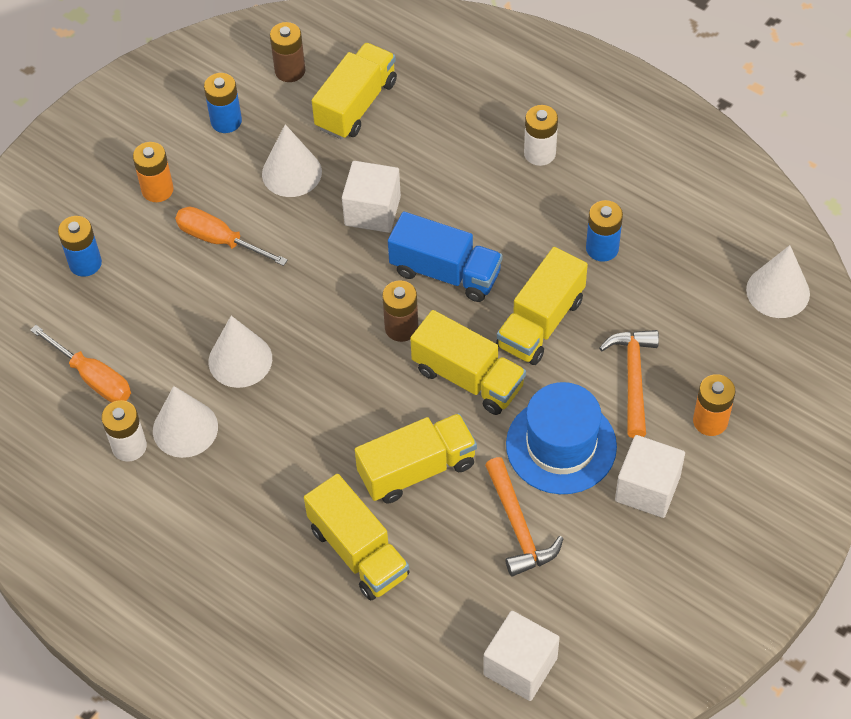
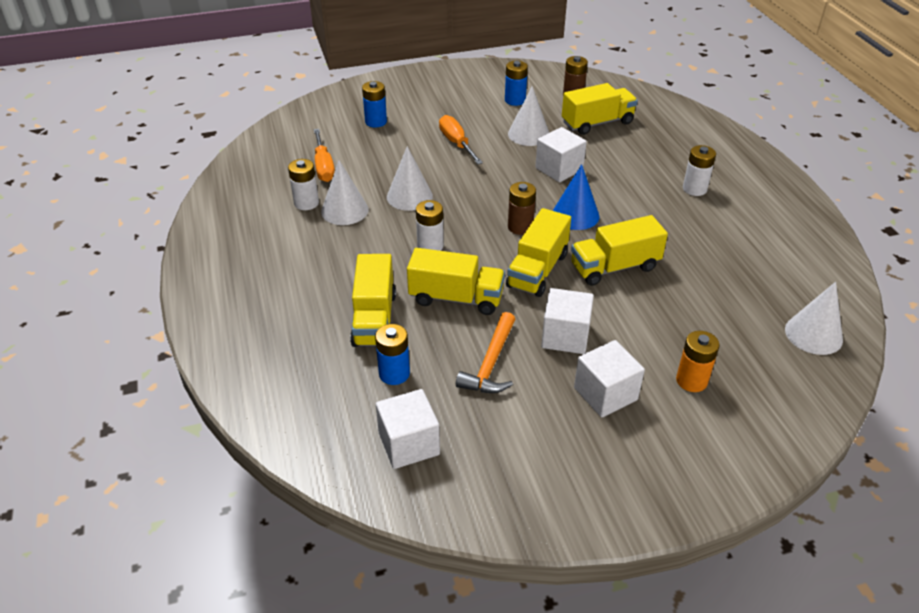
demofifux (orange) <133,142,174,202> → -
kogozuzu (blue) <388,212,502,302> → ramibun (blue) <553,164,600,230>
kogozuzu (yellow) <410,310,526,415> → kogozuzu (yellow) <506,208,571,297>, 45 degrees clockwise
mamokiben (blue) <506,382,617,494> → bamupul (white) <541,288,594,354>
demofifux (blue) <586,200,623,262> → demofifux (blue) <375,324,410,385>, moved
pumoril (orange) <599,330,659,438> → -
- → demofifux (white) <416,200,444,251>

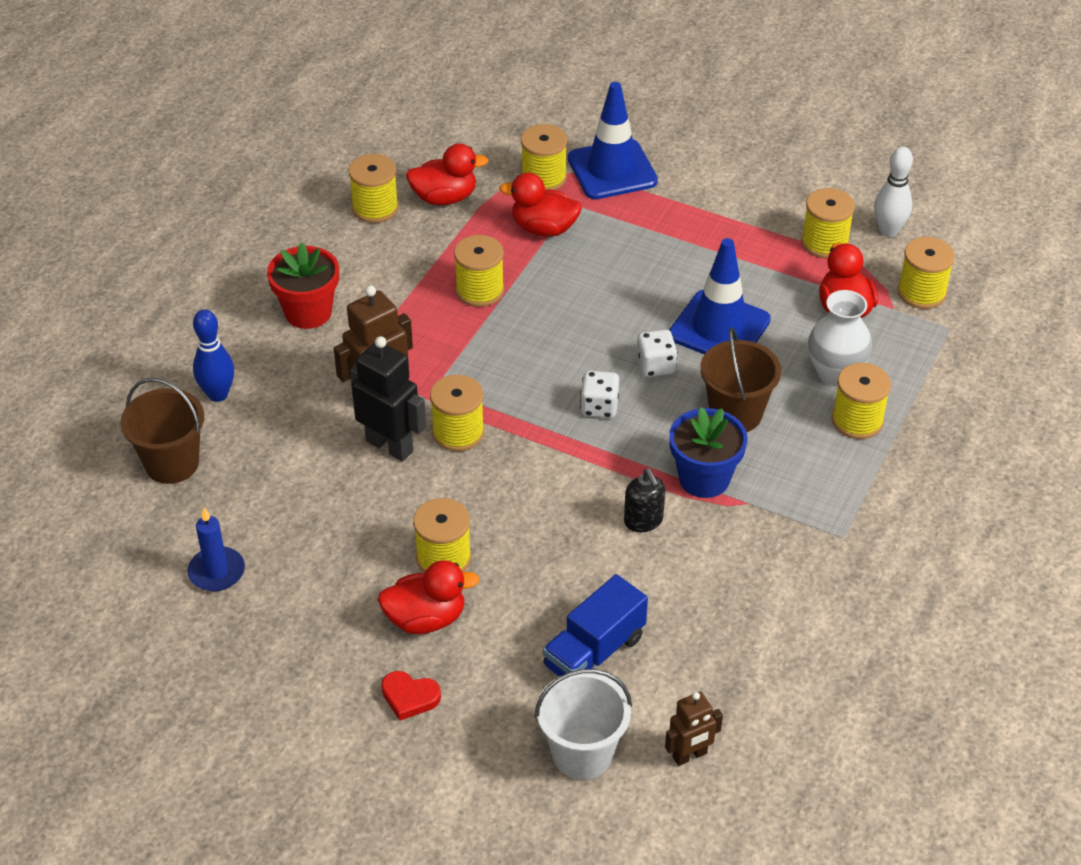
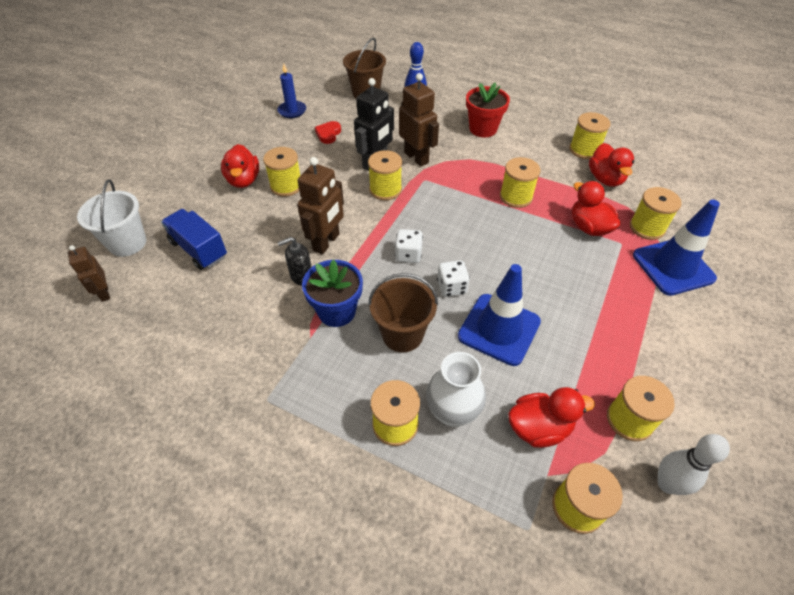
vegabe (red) <381,671,441,721> → vegabe (red) <315,121,341,144>, moved
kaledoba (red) <499,173,582,237> → kaledoba (red) <572,181,621,236>, 45 degrees counterclockwise
- → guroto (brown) <297,157,344,254>

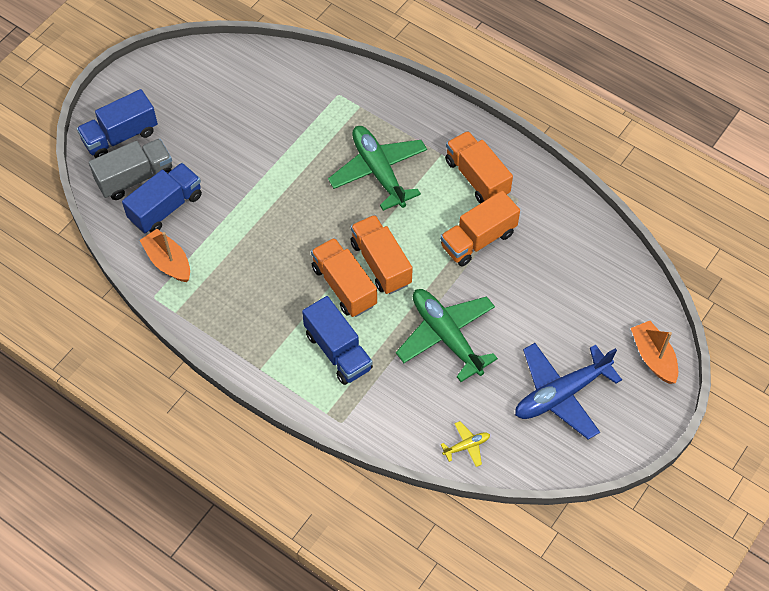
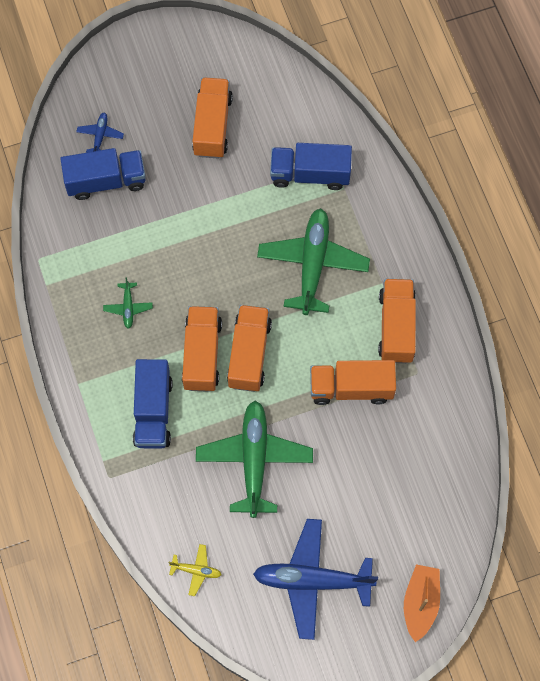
kogozuzu (blue) <77,89,158,158> → kogozuzu (blue) <270,143,352,190>, moved
kogozuzu (grey) <89,139,172,200> → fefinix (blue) <76,112,124,153>
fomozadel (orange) <139,229,190,282> → -
- → fefinix (green) <103,277,153,329>
- → kogozuzu (orange) <192,77,233,159>

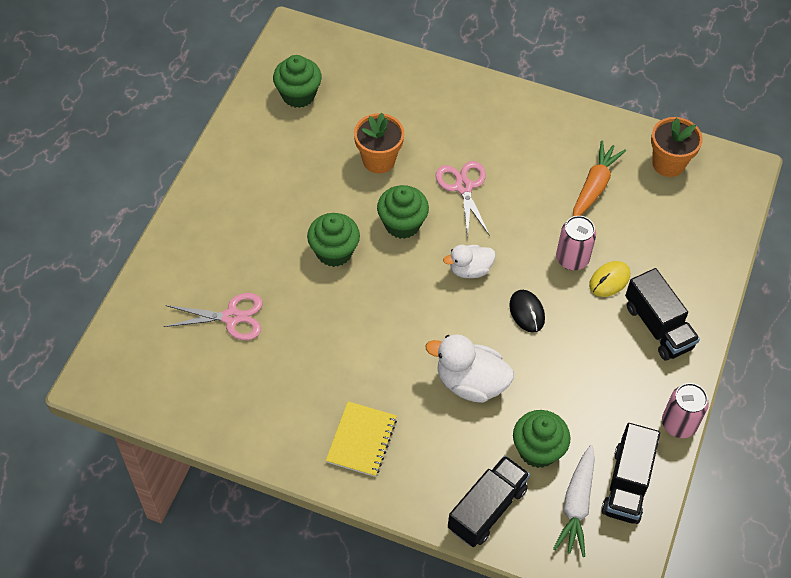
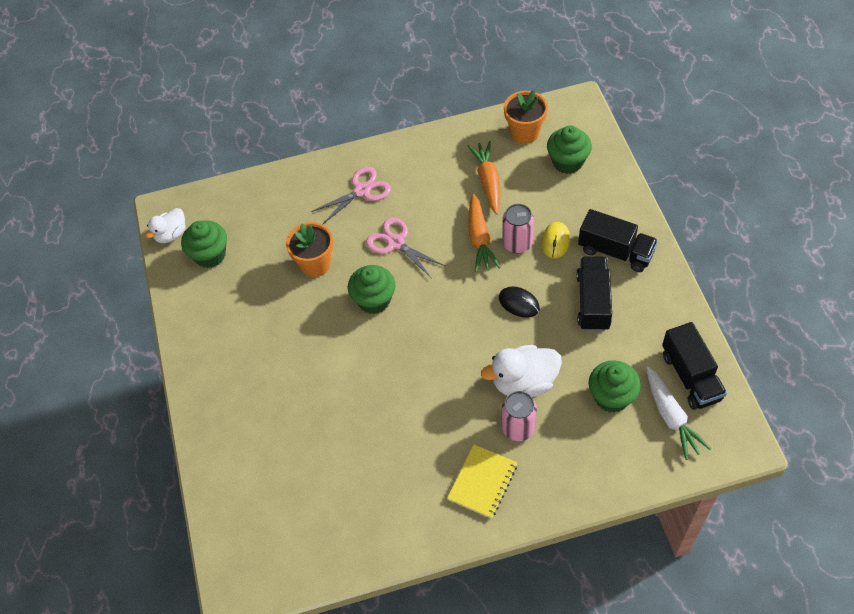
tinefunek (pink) <163,293,263,340> → tinefunek (pink) <311,167,391,224>, moved
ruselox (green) <307,213,360,267> → ruselox (green) <547,126,592,174>, moved
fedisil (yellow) <326,401,397,477> → fedisil (yellow) <447,444,517,519>, 45 degrees clockwise
kaledoba (white) <443,245,495,278> → kaledoba (white) <146,208,186,243>, moved
kogozuzu (black) <448,455,530,547> → kogozuzu (black) <576,256,612,331>, moved
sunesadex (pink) <662,383,709,438> → sunesadex (pink) <502,391,537,441>, moved
- → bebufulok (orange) <468,193,501,272>

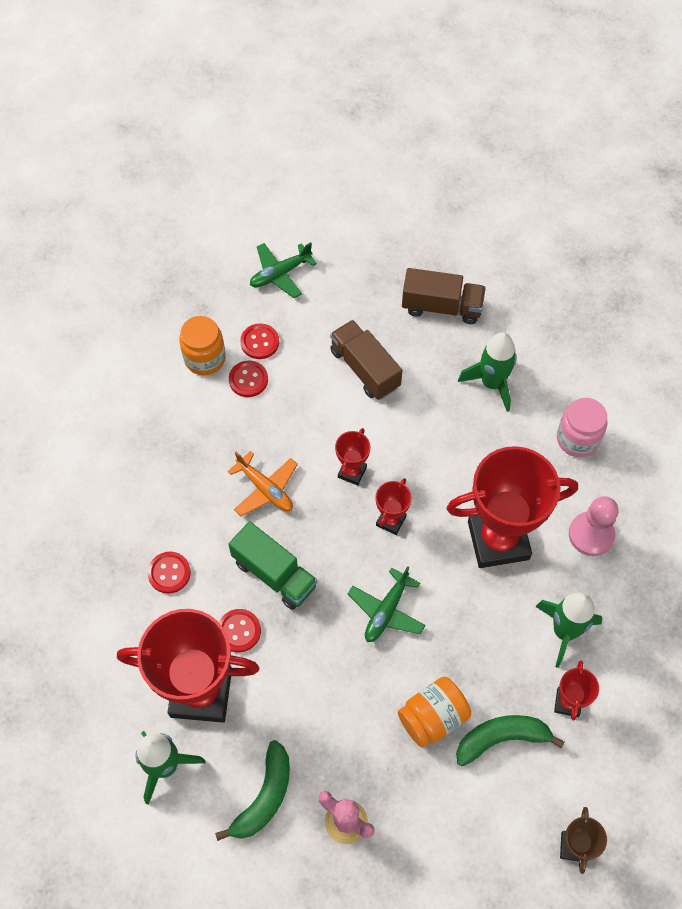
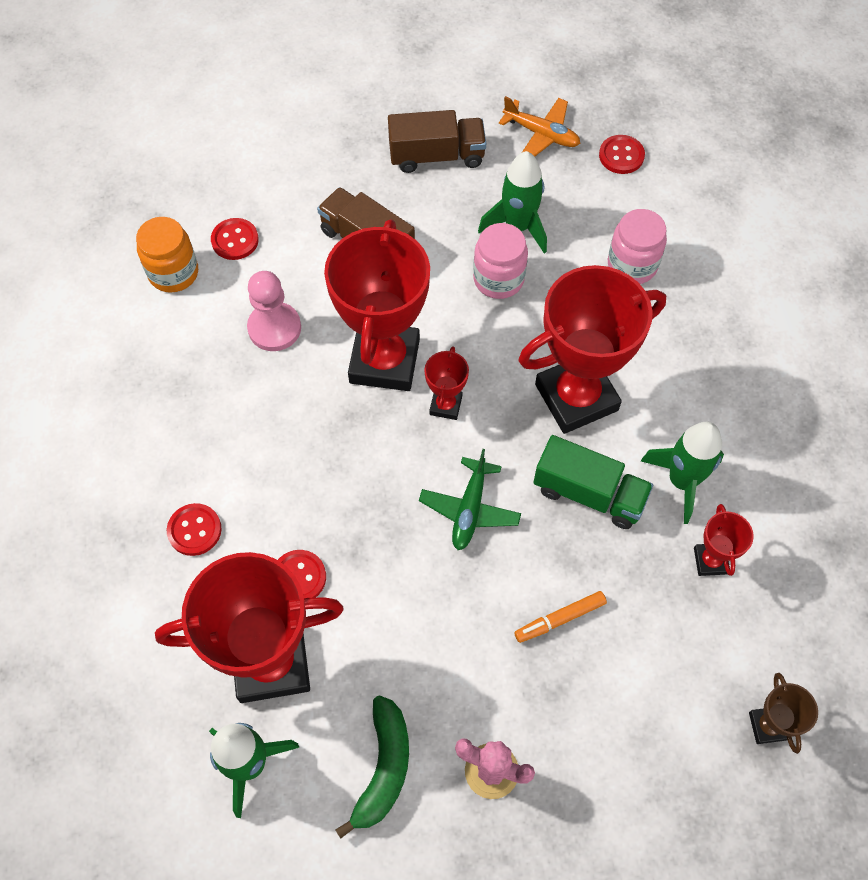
fefinix (orange) <228,451,298,516> → fefinix (orange) <499,96,580,156>, moved
kogozuzu (green) <228,521,317,610> → kogozuzu (green) <534,435,653,529>, moved
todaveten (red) <229,361,268,397> → todaveten (red) <599,135,645,174>, moved
fefinix (green) <250,242,317,298> → -
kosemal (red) <335,428,371,485> → kosemal (red) <324,219,430,391>, x2.24
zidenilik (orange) <398,677,471,747> → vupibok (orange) <514,591,607,643>
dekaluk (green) <456,715,565,766> → -
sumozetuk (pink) <569,496,619,556> → sumozetuk (pink) <247,271,301,351>, moved
- → zidenilik (pink) <473,223,528,299>

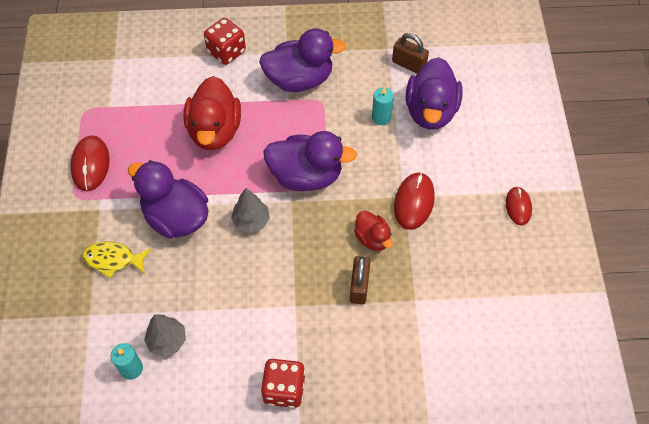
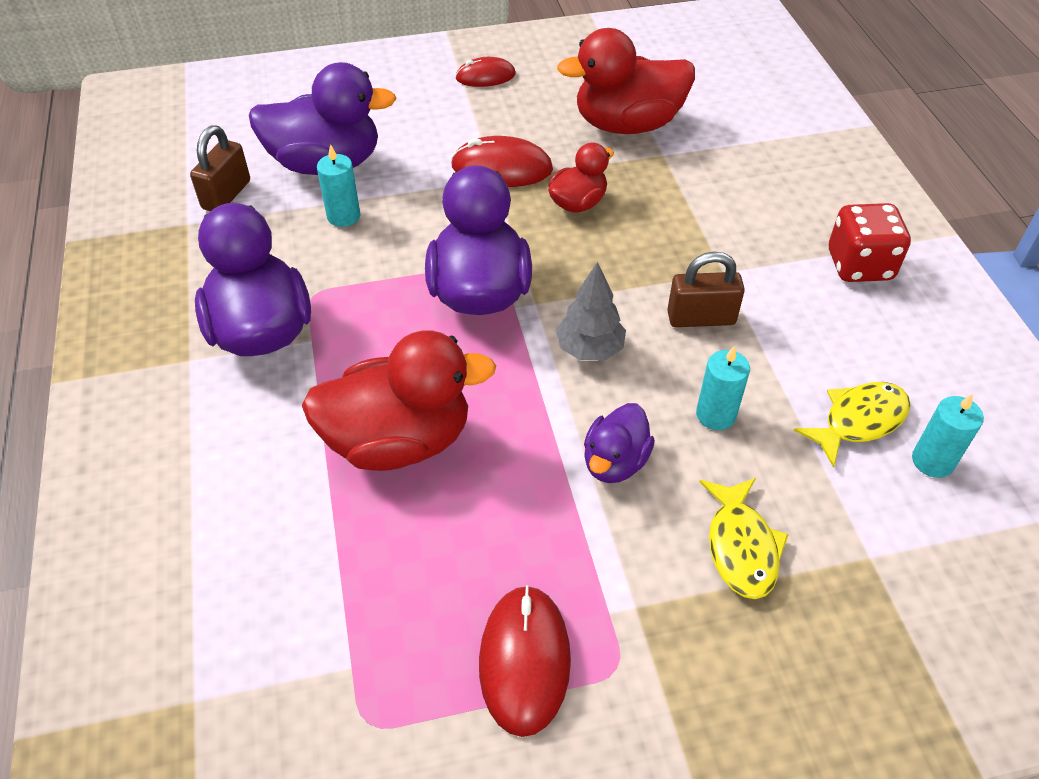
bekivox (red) <70,135,110,191> → bekivox (red) <479,585,571,737>, 75 degrees counterclockwise
kaledoba (purple) <128,160,209,239> → kaledoba (purple) <584,403,655,483>, x0.55
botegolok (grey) <144,314,186,357> → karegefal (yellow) <794,382,911,468>
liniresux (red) <204,18,246,65> → -
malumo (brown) <350,256,371,304> → malumo (brown) <667,252,745,327>, moved
- → kaledoba (red) <557,28,695,134>
- → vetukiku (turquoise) <696,346,750,430>

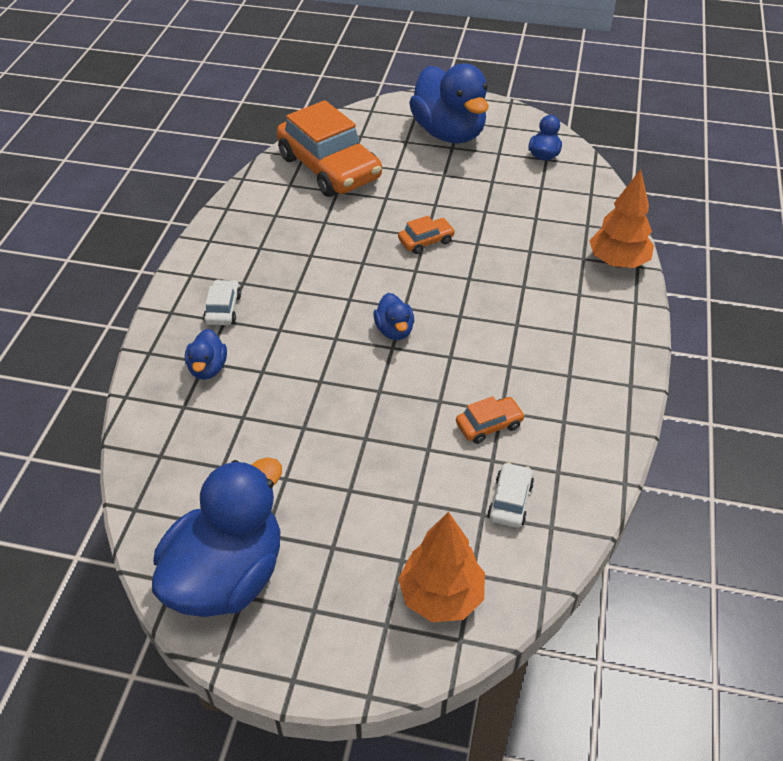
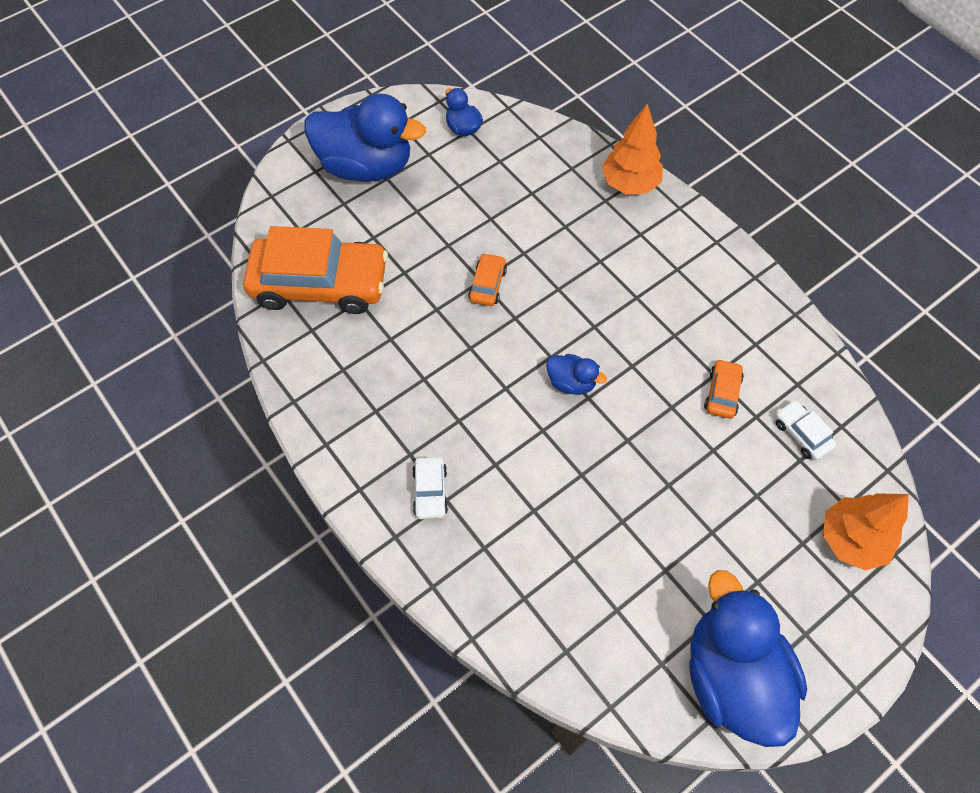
kaledoba (blue) <185,329,227,379> → -
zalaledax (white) <203,280,241,325> → zalaledax (white) <412,457,448,519>, 135 degrees counterclockwise

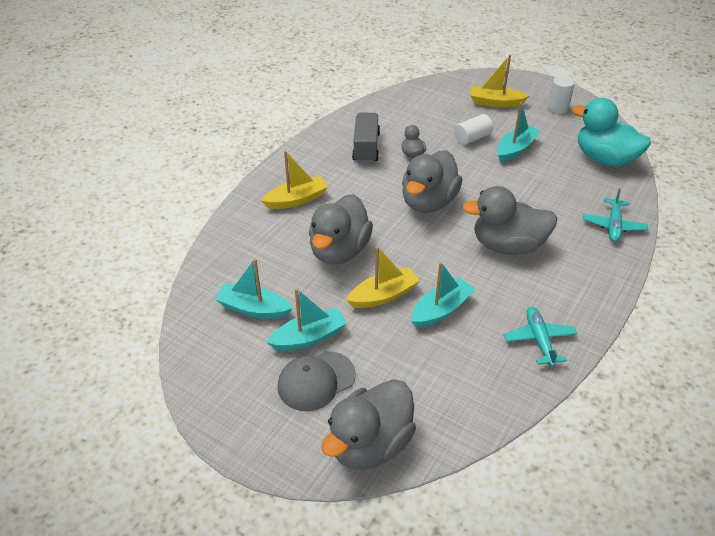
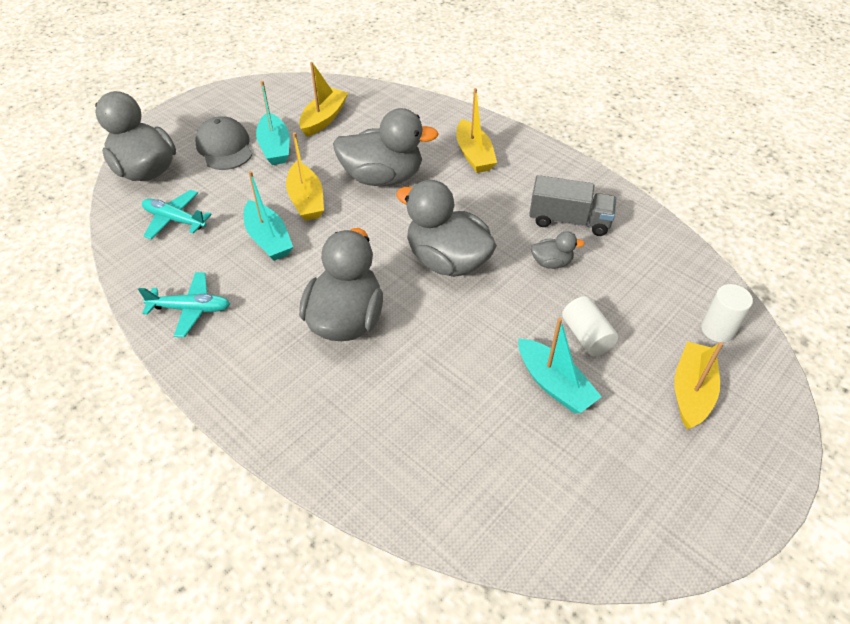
fomozadel (turquoise) <215,259,293,318> → fomozadel (yellow) <299,62,348,137>
kaledoba (grey) <309,194,373,265> → kaledoba (grey) <333,108,439,186>, 150 degrees clockwise
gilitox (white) <548,76,575,114> → gilitox (white) <701,284,753,343>, moved
kaledoba (turquoise) <572,98,651,167> → -
fefinix (turquoise) <583,188,648,242> → fefinix (turquoise) <142,190,212,240>, moved

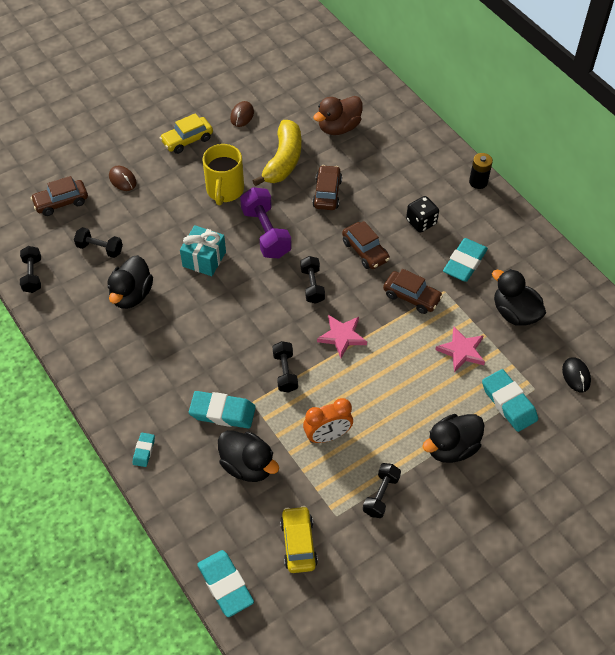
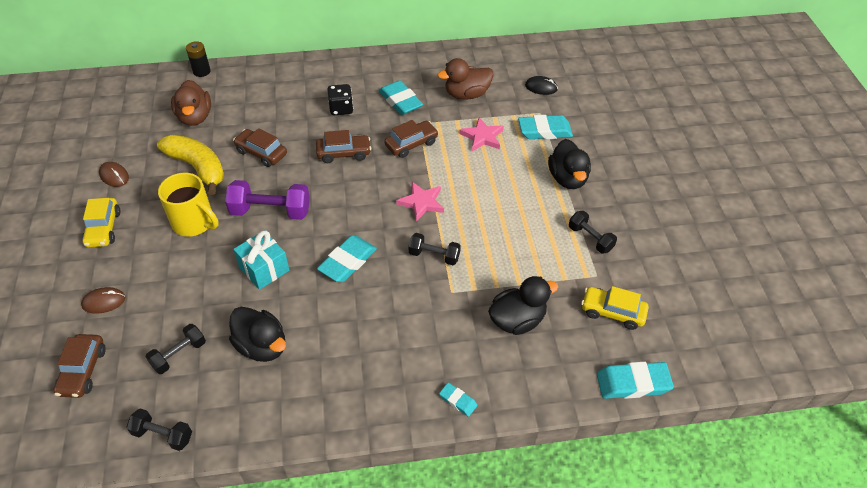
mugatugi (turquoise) <189,391,256,429> → mugatugi (turquoise) <317,235,377,282>, moved
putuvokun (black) <300,256,325,304> → -
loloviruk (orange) <303,398,353,443> → -
demofifux (black) <469,153,493,189> → demofifux (black) <186,41,211,77>, moved
kaledoba (black) <492,269,546,326> → kaledoba (brown) <437,58,493,100>

